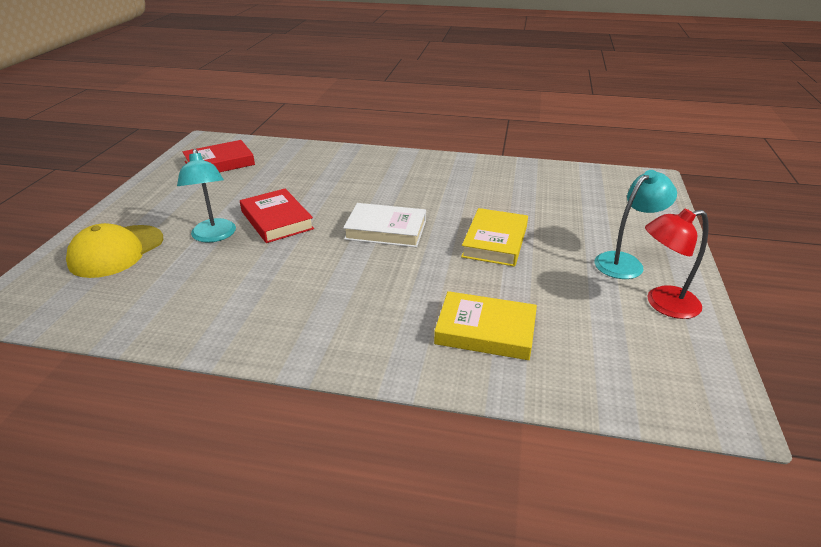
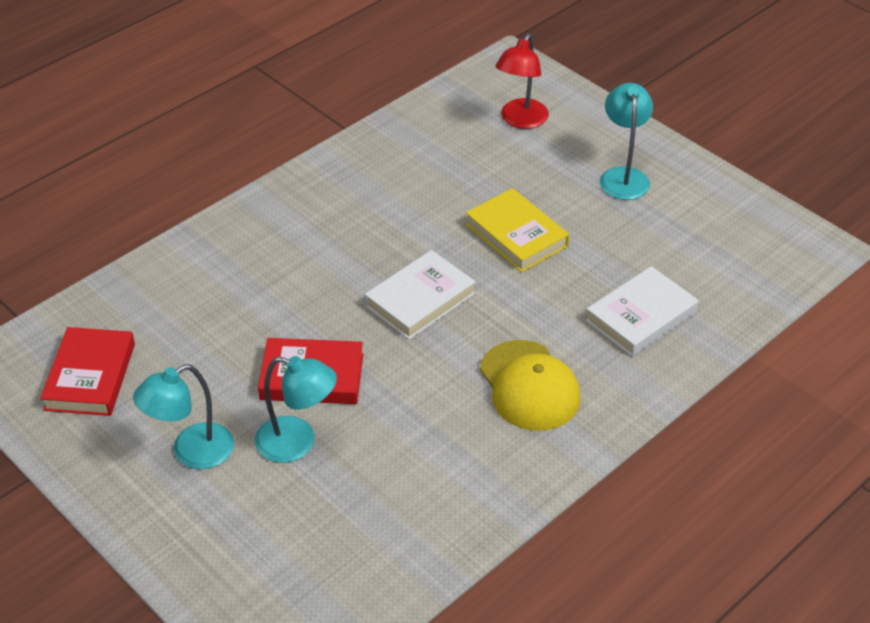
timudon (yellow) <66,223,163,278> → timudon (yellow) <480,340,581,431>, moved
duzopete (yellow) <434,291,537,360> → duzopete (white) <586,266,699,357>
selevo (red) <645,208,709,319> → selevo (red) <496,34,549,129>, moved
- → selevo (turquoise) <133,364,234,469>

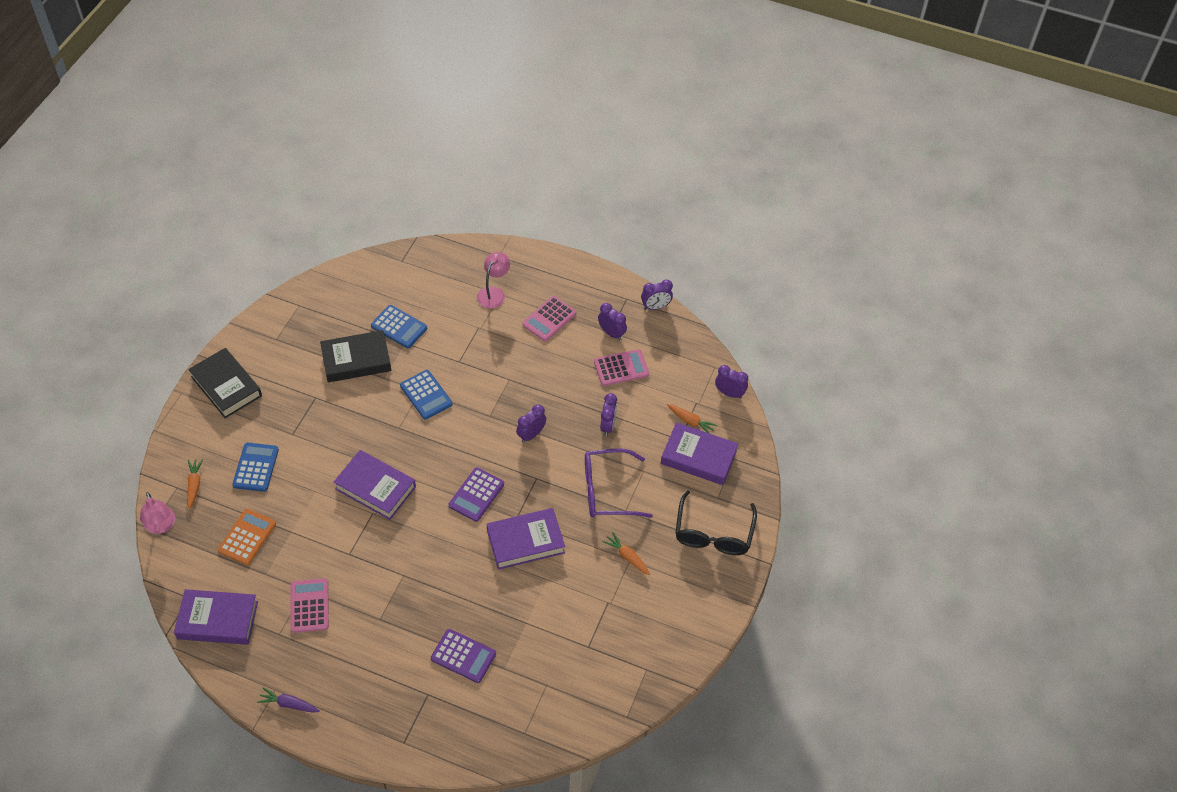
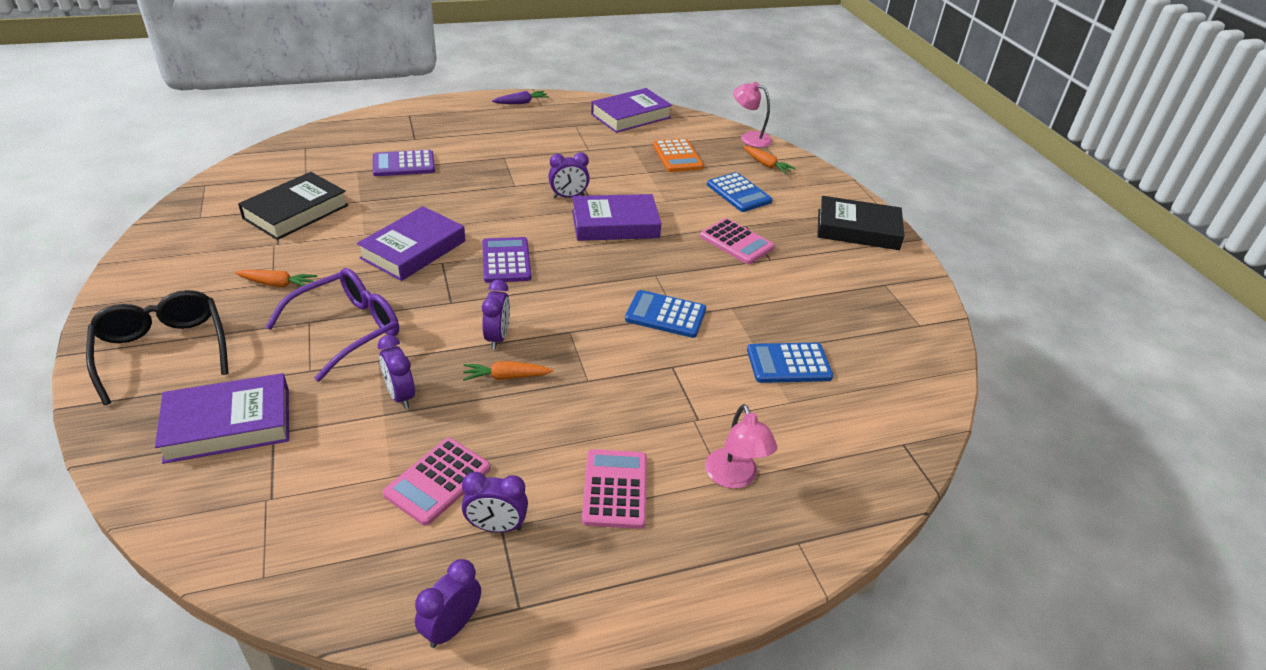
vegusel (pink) <290,578,329,633> → vegusel (pink) <700,218,775,264>, moved
duzopete (black) <320,330,391,383> → duzopete (black) <238,172,348,240>, moved
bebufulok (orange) <667,404,718,434> → bebufulok (orange) <463,361,553,381>, moved
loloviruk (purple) <715,365,748,399> → loloviruk (purple) <548,152,590,198>, moved

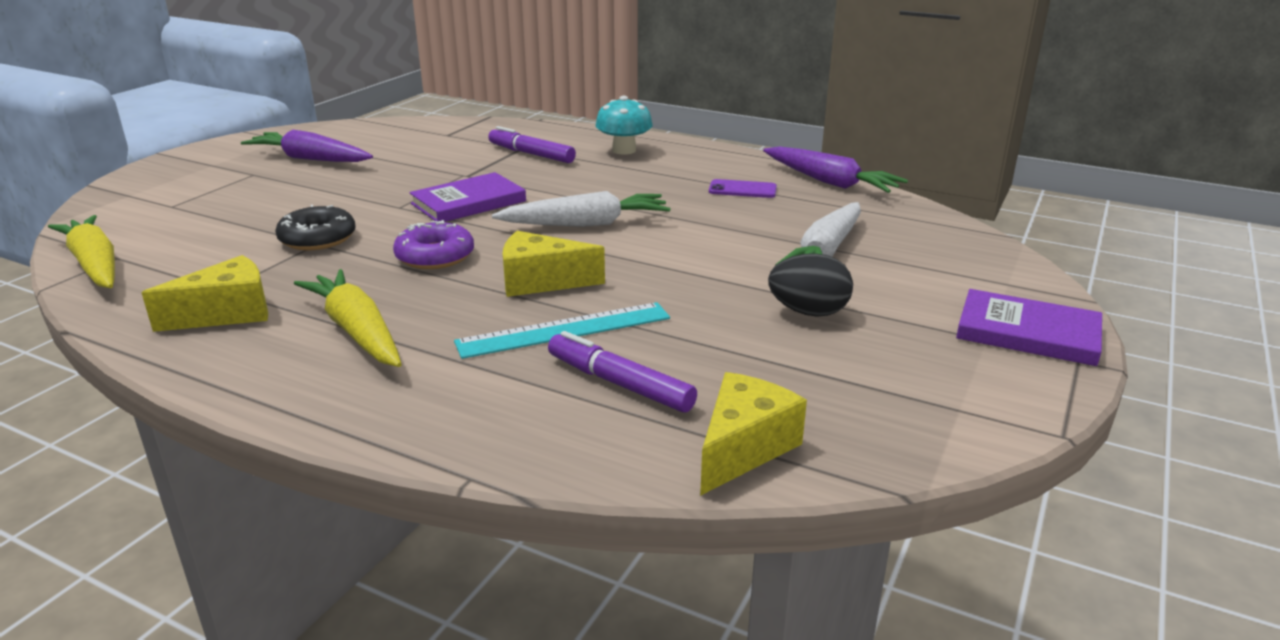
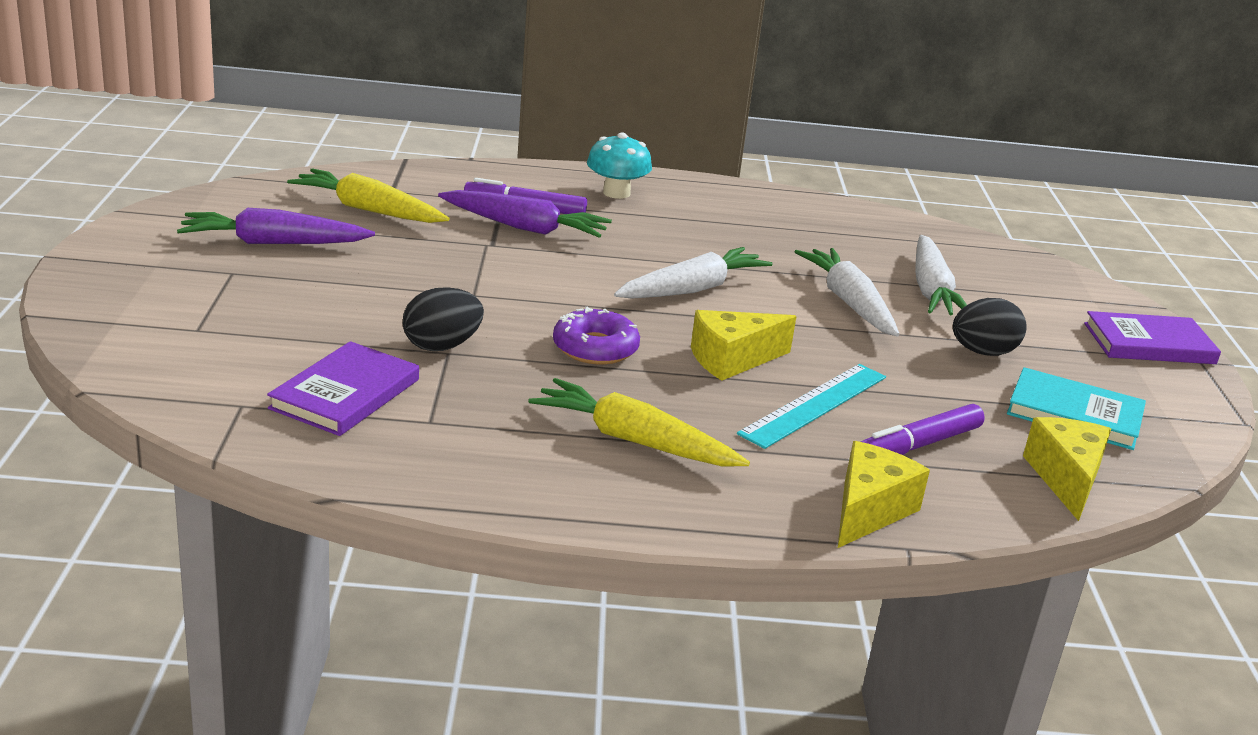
bebufulok (yellow) <48,215,115,288> → bebufulok (yellow) <287,168,449,223>, moved
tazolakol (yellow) <142,255,268,332> → tazolakol (yellow) <838,441,930,548>, moved
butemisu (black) <275,204,356,250> → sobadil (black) <403,287,484,351>
duzopete (purple) <409,172,526,222> → duzopete (purple) <267,341,419,436>, moved
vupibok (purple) <548,331,697,413> → vupibok (purple) <861,404,985,455>, 45 degrees counterclockwise
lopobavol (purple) <709,179,777,198> → -
bebufulok (purple) <763,147,908,193> → bebufulok (purple) <438,190,612,238>, moved
- → bebufulok (white) <795,248,900,336>
- → duzopete (turquoise) <1007,367,1146,450>

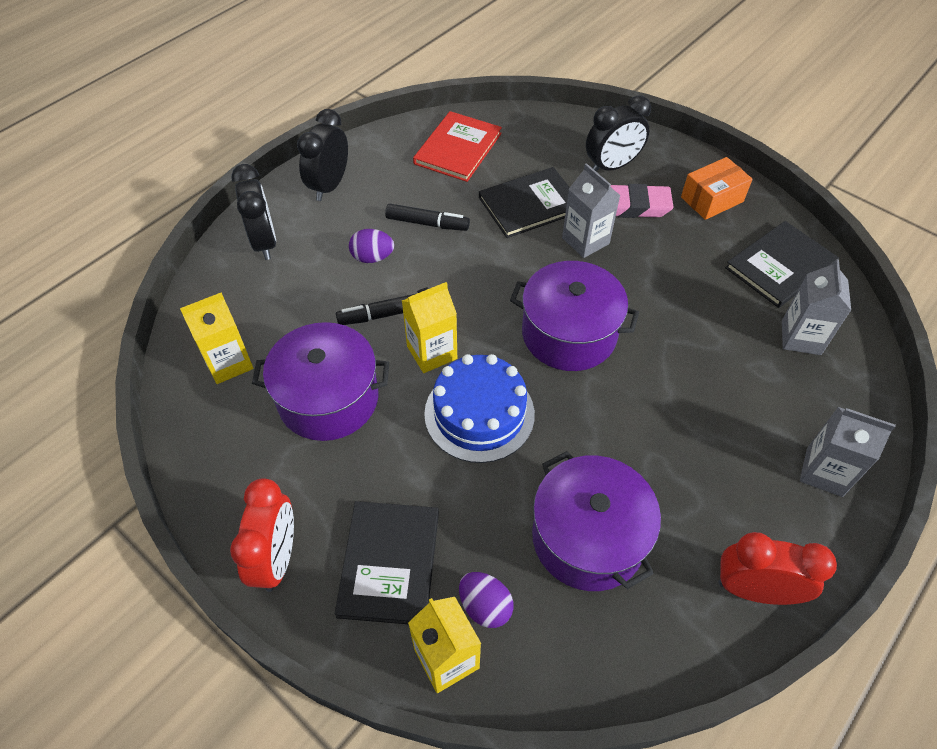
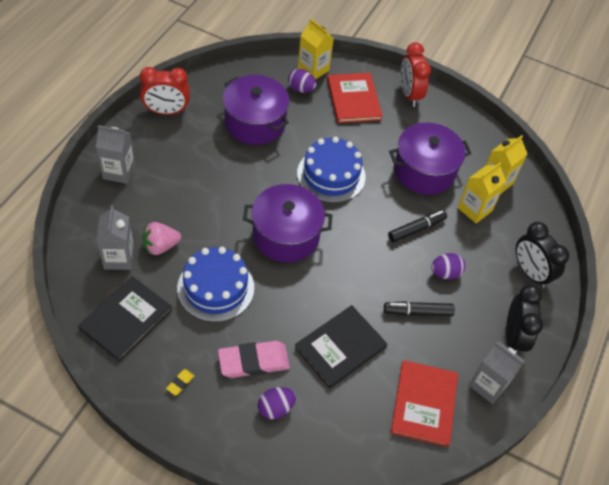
duzopete (black) <335,501,439,624> → duzopete (red) <327,73,383,123>
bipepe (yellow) <402,282,457,373> → bipepe (yellow) <458,162,506,224>, moved
bipepe (grey) <562,163,621,258> → bipepe (grey) <469,342,525,404>, moved
loloviruk (black) <586,95,651,172> → sobadil (purple) <258,387,296,419>
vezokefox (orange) <681,157,753,220> → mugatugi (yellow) <166,369,195,396>
- → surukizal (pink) <142,222,181,255>
- → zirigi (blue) <177,247,254,322>

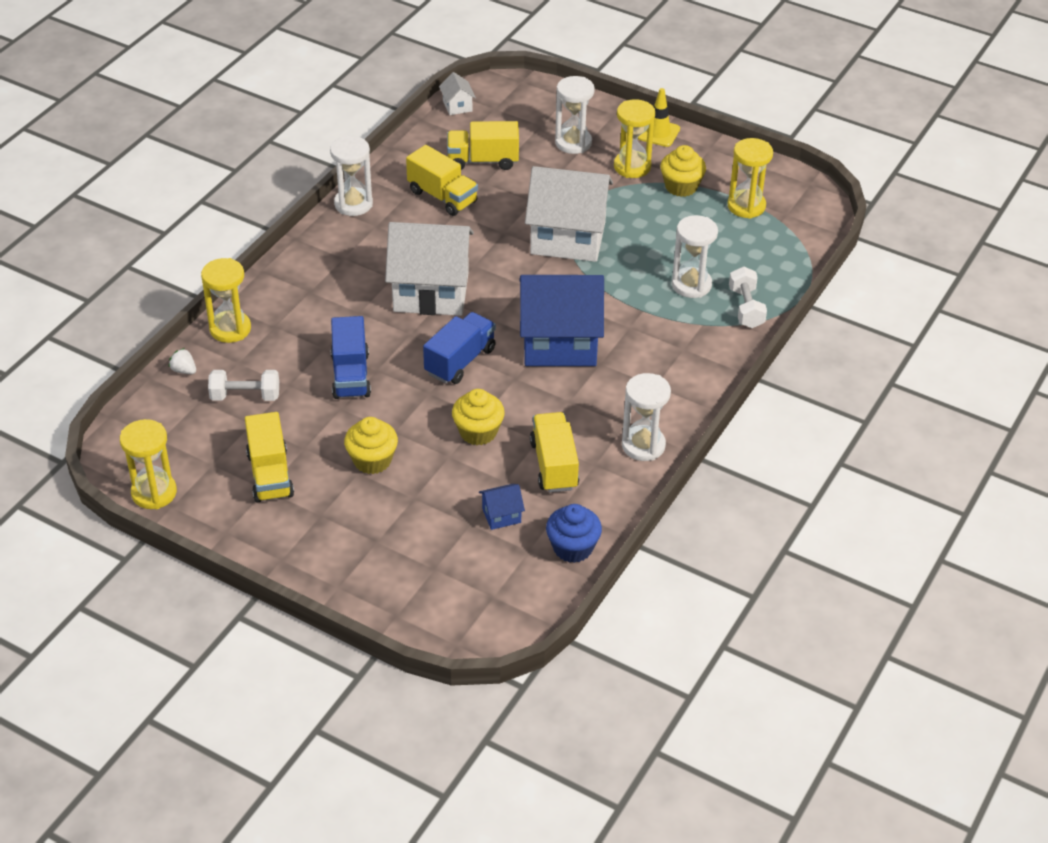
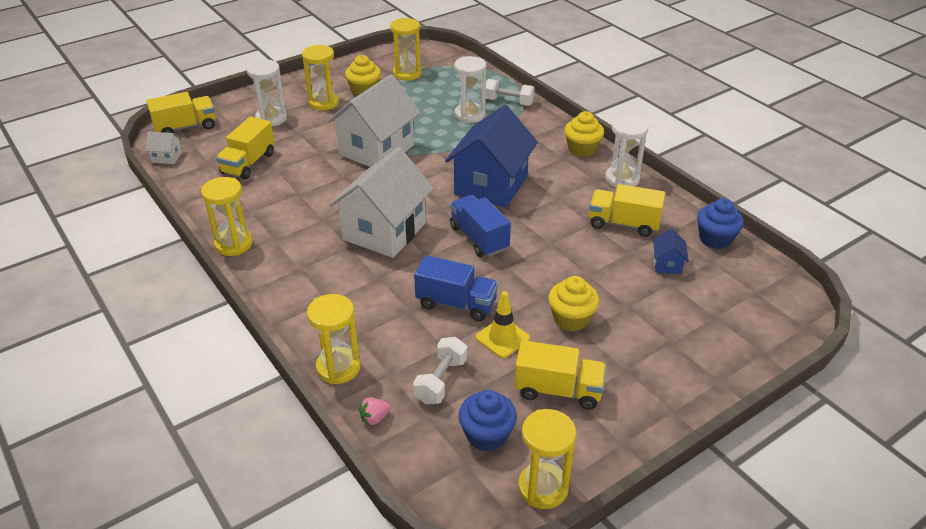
surukizal (white) <169,348,196,374> → surukizal (pink) <359,397,391,425>
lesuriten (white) <330,136,373,216> → lesuriten (yellow) <201,177,253,256>
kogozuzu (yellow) <406,145,478,216> → kogozuzu (yellow) <146,92,216,133>, moved
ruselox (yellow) <452,389,505,445> → ruselox (yellow) <564,111,604,157>, moved
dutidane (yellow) <637,88,680,147> → dutidane (yellow) <476,291,530,358>, moved
- → ruselox (blue) <458,390,517,451>

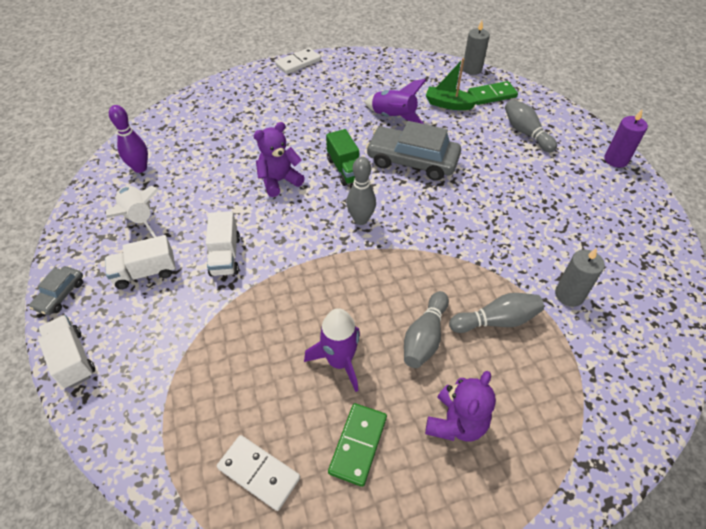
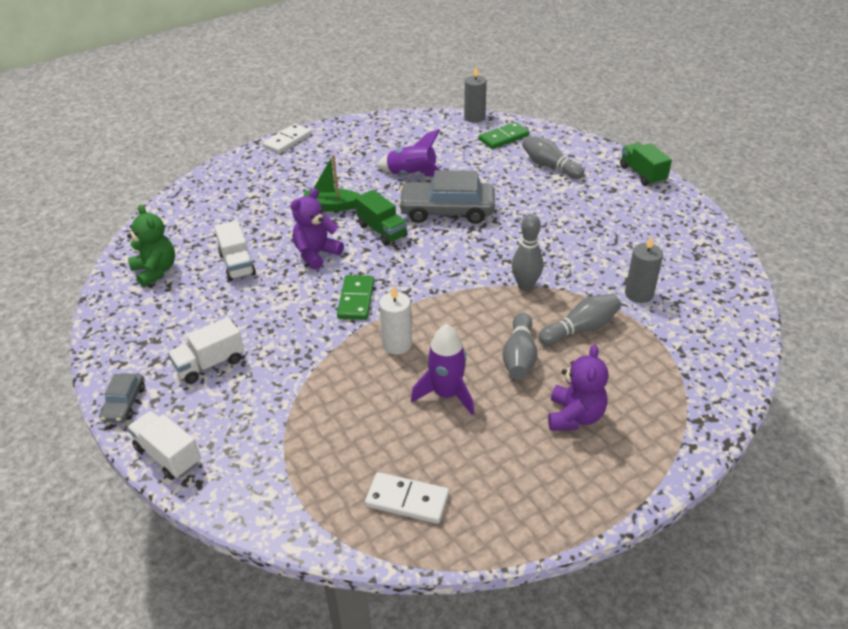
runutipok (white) <106,186,159,237> → -
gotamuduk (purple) <109,105,148,173> → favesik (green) <127,205,175,287>
kogozuzu (white) <206,211,240,277> → kogozuzu (white) <214,220,256,281>, moved
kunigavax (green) <328,403,387,487> → kunigavax (green) <337,275,374,320>, moved
gotamuduk (grey) <347,157,376,225> → gotamuduk (grey) <512,214,543,291>, moved
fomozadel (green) <426,58,479,110> → fomozadel (green) <304,154,361,212>, moved
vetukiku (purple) <604,110,648,168> → kogozuzu (green) <620,142,672,186>
- → vetukiku (white) <379,286,412,355>

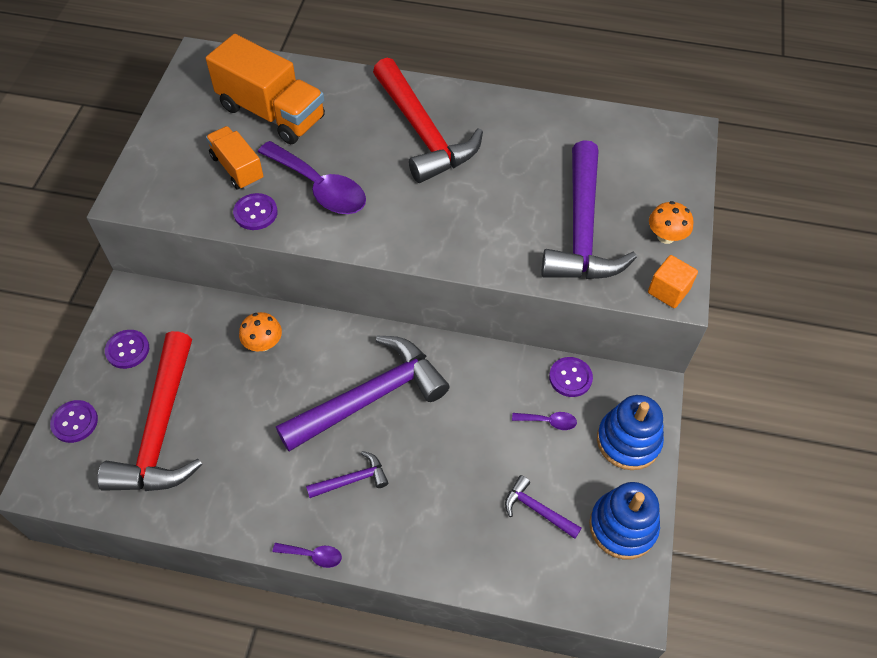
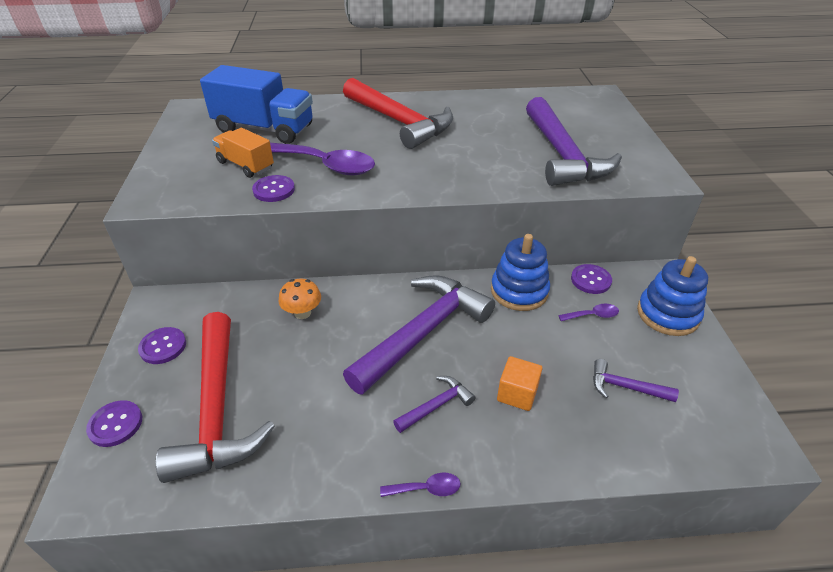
kogozuzu (orange) <206,34,325,144> → kogozuzu (blue) <200,65,313,144>
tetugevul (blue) <589,482,660,559> → tetugevul (blue) <491,234,550,311>, moved
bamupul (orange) <648,255,698,308> → bamupul (orange) <497,356,542,411>, moved
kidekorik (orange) <649,201,693,244> → -

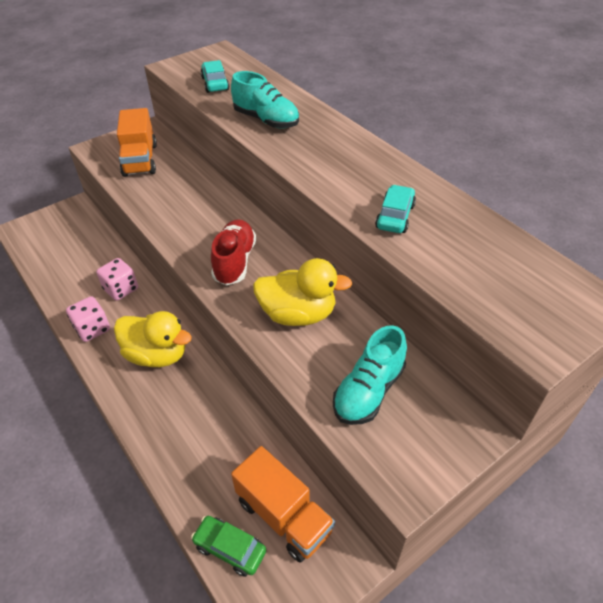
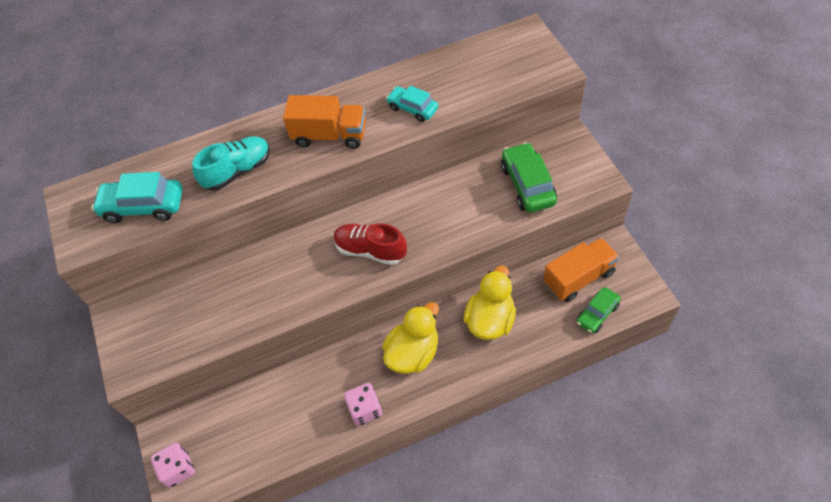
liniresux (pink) <96,258,138,301> → liniresux (pink) <151,443,195,488>, moved
kogozuzu (orange) <117,108,157,177> → kogozuzu (orange) <283,95,366,149>, moved
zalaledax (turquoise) <200,60,229,93> → zalaledax (turquoise) <91,172,183,223>, x1.56
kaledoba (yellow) <253,258,353,326> → kaledoba (yellow) <463,266,516,340>, moved
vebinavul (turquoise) <333,325,407,425> → zalaledax (green) <501,142,557,213>

